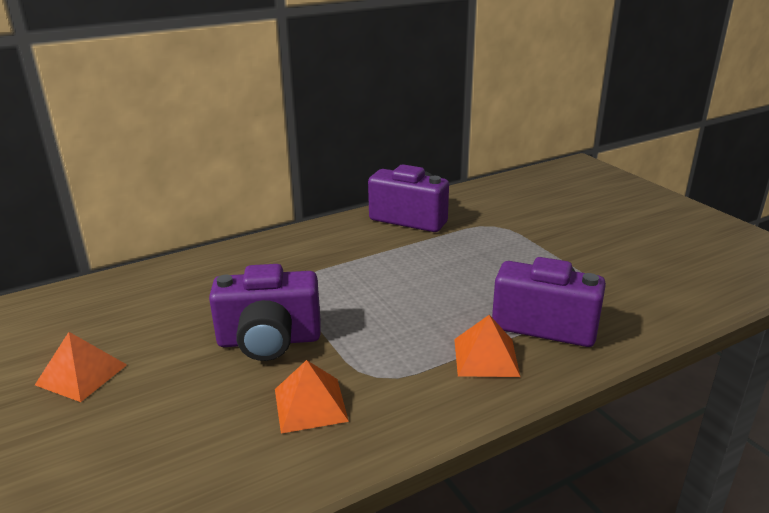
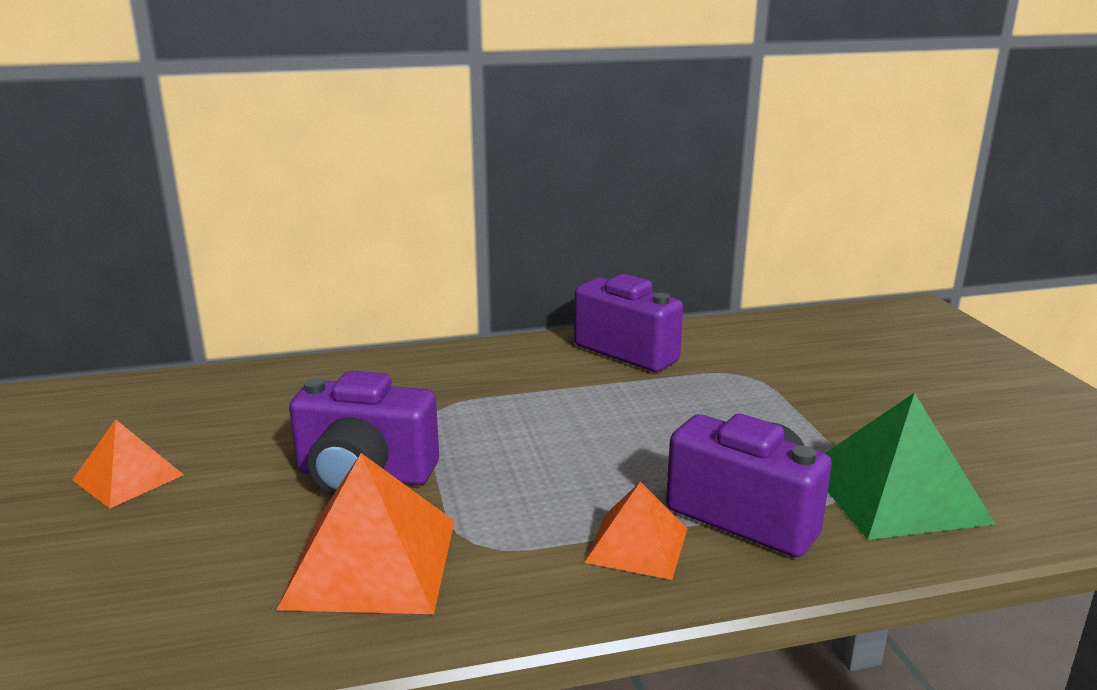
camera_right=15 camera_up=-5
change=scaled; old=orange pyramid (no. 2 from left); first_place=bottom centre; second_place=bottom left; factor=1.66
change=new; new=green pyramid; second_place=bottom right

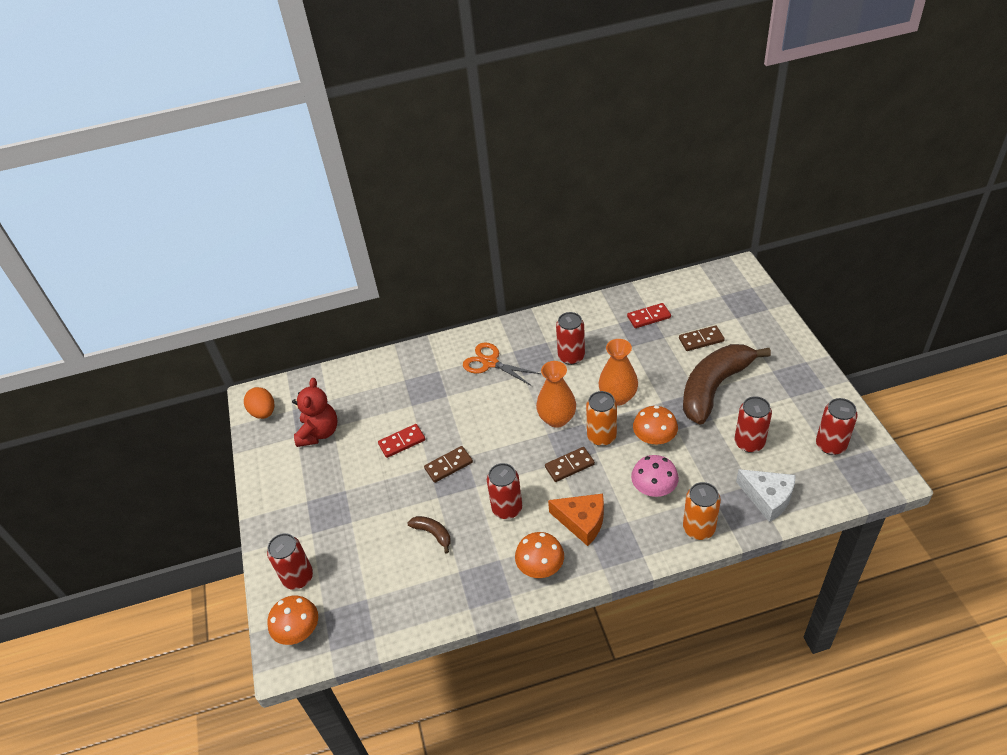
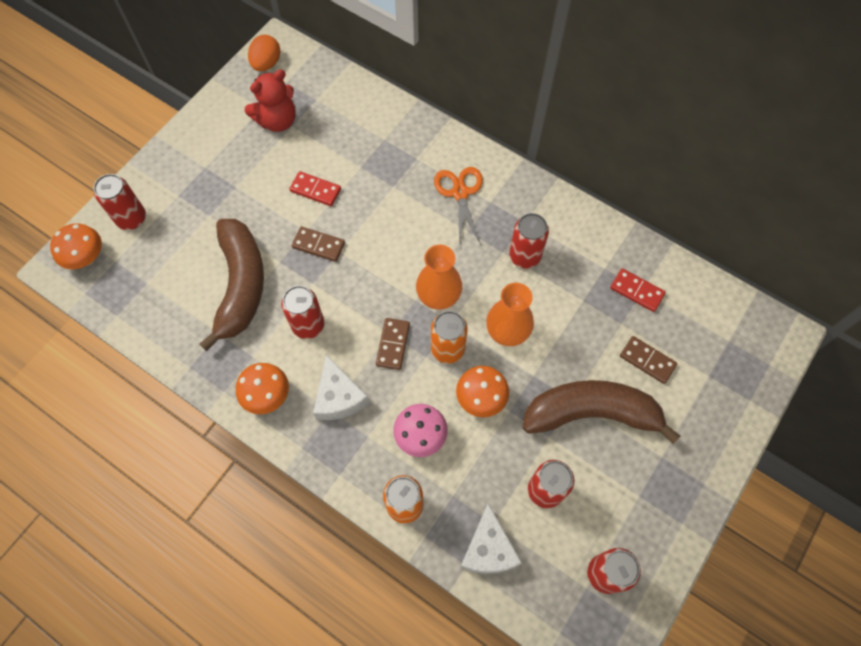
camera_right=45 camera_up=20
change=rotated; old=brown domino (no. 2 from left); first_place=centre; second_place=centre; degrees=75
change=repainted; old=orange cheese; new=white cheese (no. 1 from left); first_place=bottom centre; second_place=centre
change=scaled; old=brown banana (no. 1 from left); first_place=bottom centre; second_place=middle left; factor=2.42

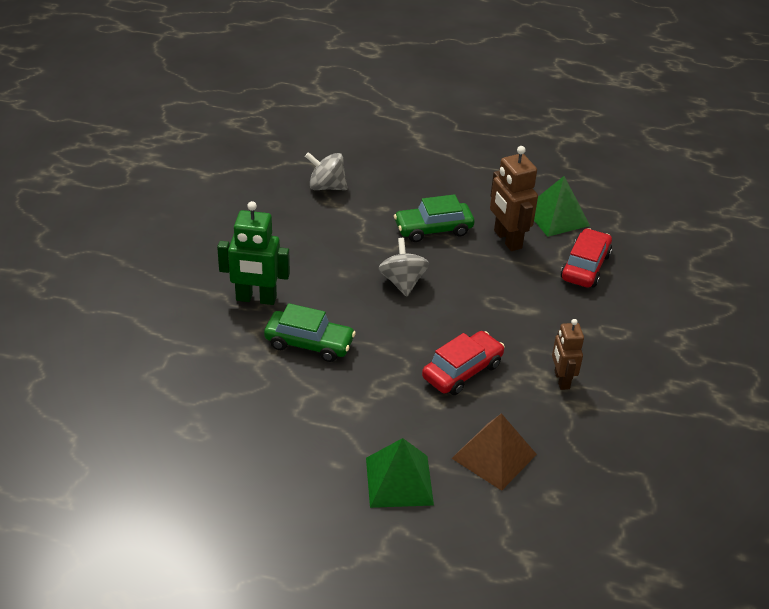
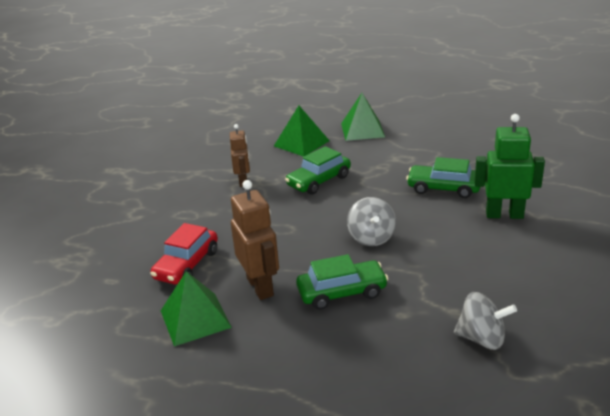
camera_right=-175 camera_up=-10
change=repainted; old=red car (no. 1 from left); new=green car (no. 1 from left); first_place=centre; second_place=centre
change=repainted; old=brown pyramid; new=green pyramid (no. 2 from left); first_place=bottom centre; second_place=top centre

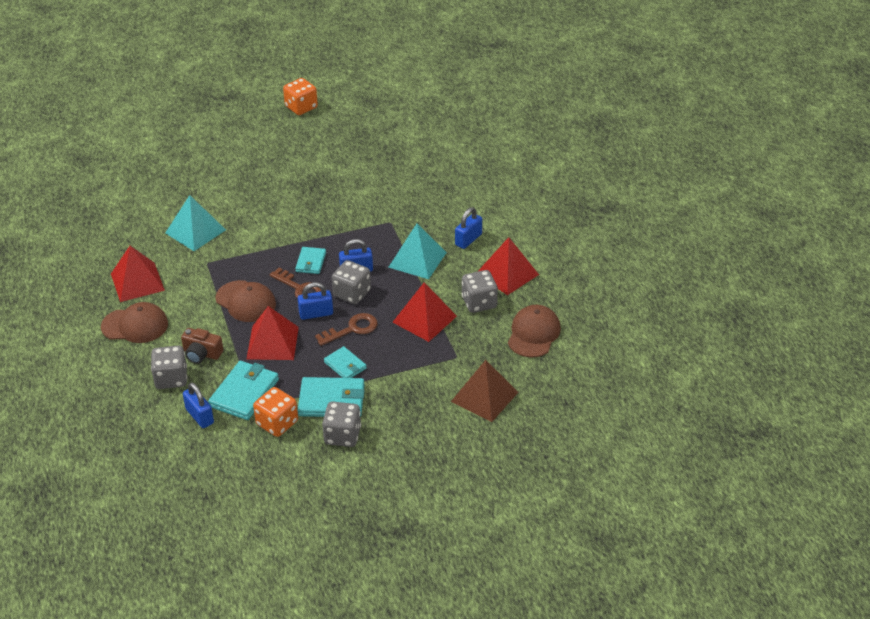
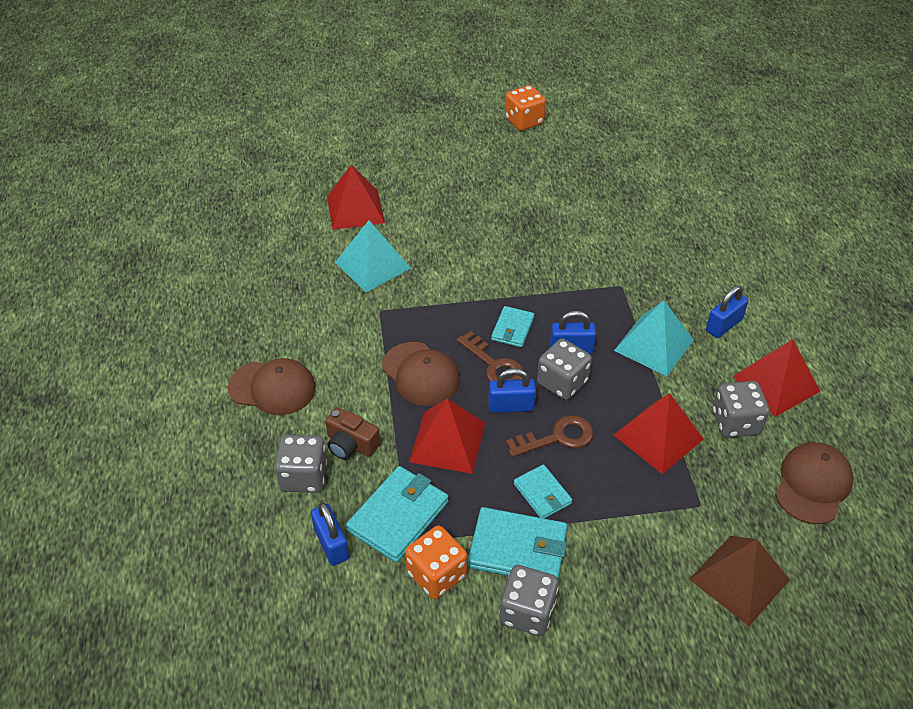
camera_right=10 camera_up=5
change=shifted; old=red pyramid (no. 1 from left); first_place=middle left; second_place=top centre

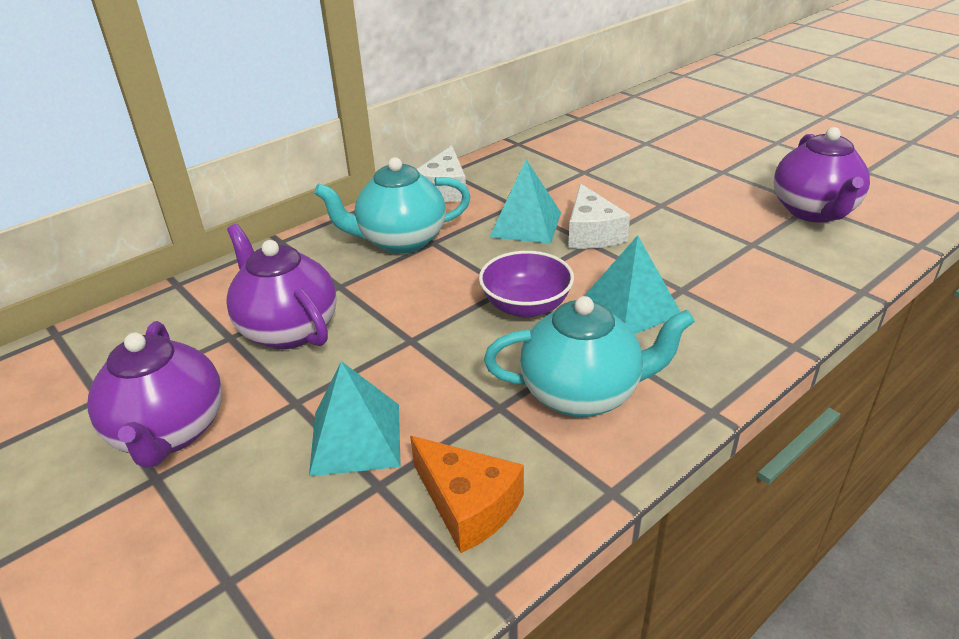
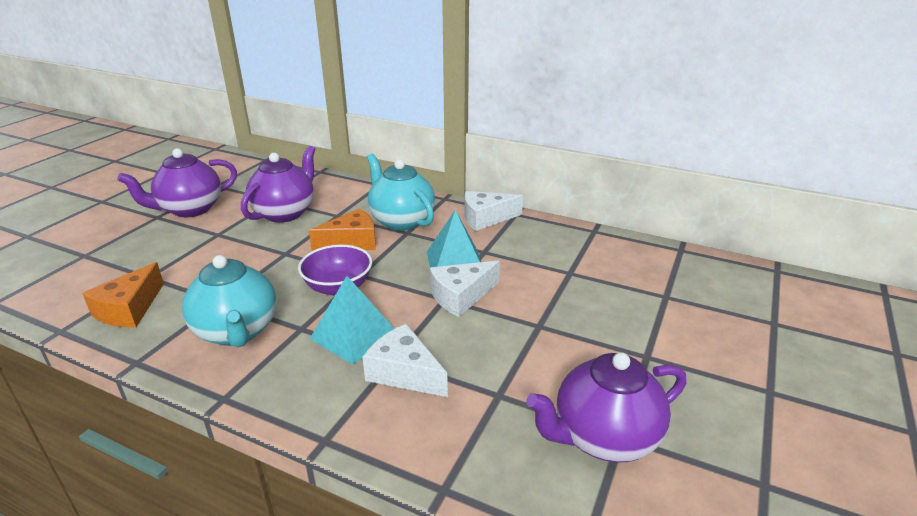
camera_right=65 camera_up=-5
change=gone; old=turquoise pyramid (no. 1 from left); first_place=centre
change=new; new=orange cheese (no. 2 from left); second_place=centre
change=new; new=white cheese (no. 1 from left); second_place=bottom centre

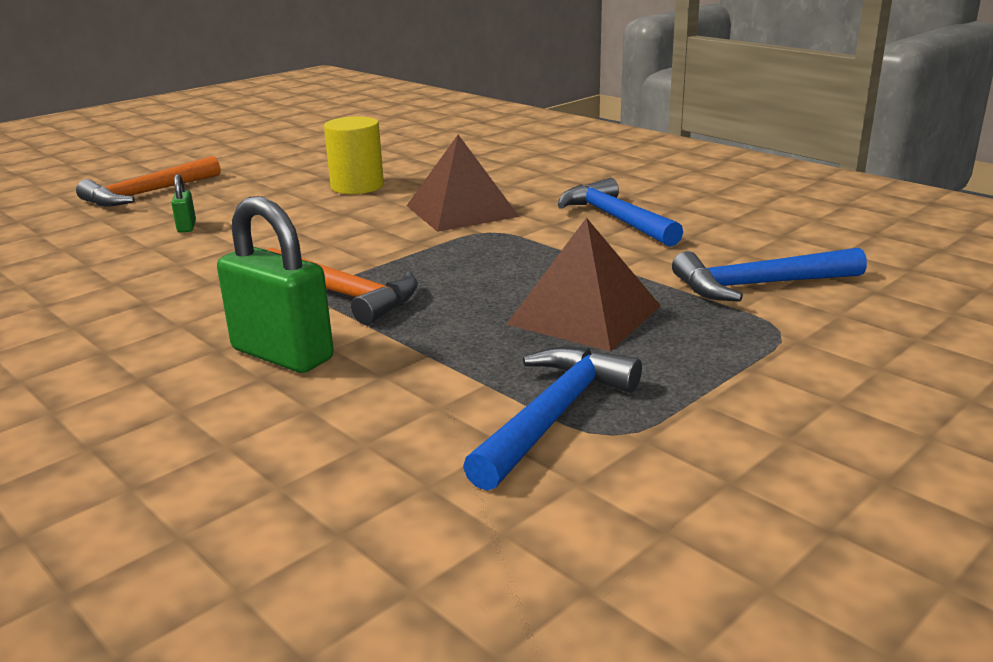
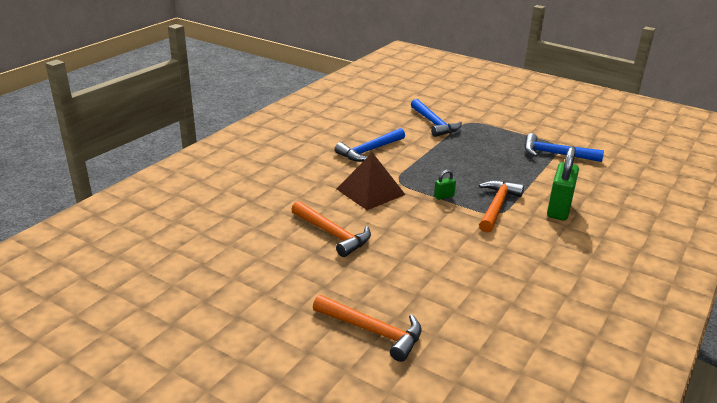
camera_right=-105 camera_up=5
change=swapped; old=yellow cylinder; new=orange hammer (no. 1 from left); first_place=top centre; second_place=centre
change=shifted; old=green padlock (no. 1 from left); first_place=top left; second_place=centre
change=gone; old=brown pyramid (no. 2 from left); first_place=centre

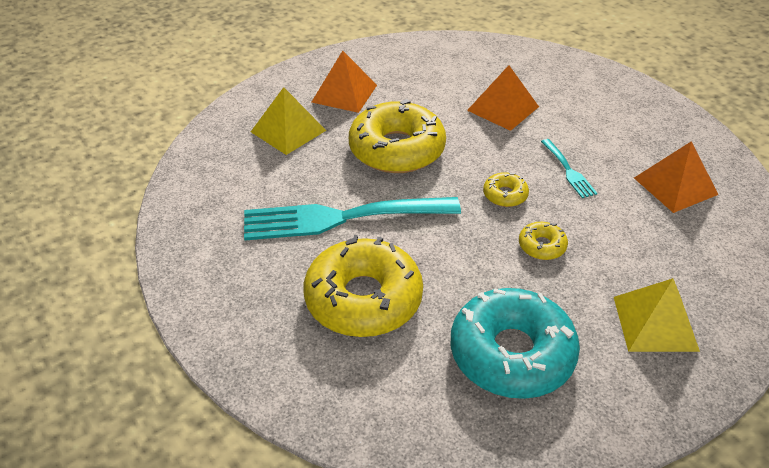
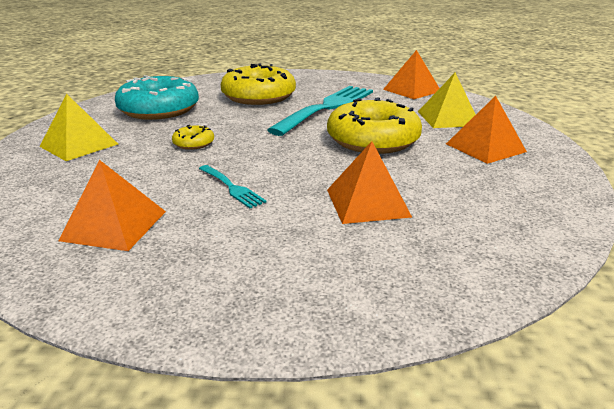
camera_right=130 camera_up=-15
change=rotated; old=turquoise fork (no. 2 from left in the first image); first_place=middle right; second_place=centre; degrees=-150
change=gone; old=yellow donut (no. 3 from left); first_place=centre
change=new; new=orange pyramid (no. 3 from left); second_place=top right

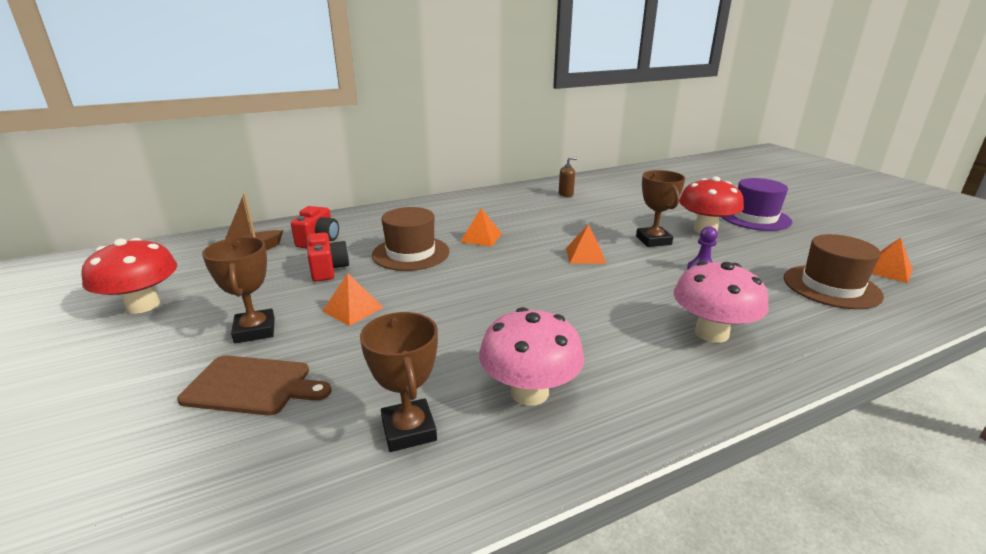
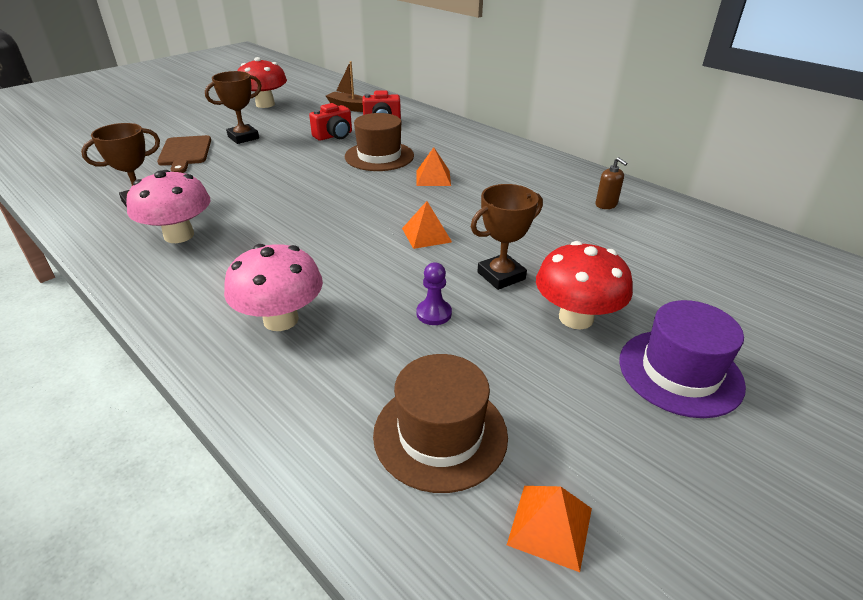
camera_right=70 camera_up=10
change=gone; old=orange pyramid (no. 1 from left); first_place=centre

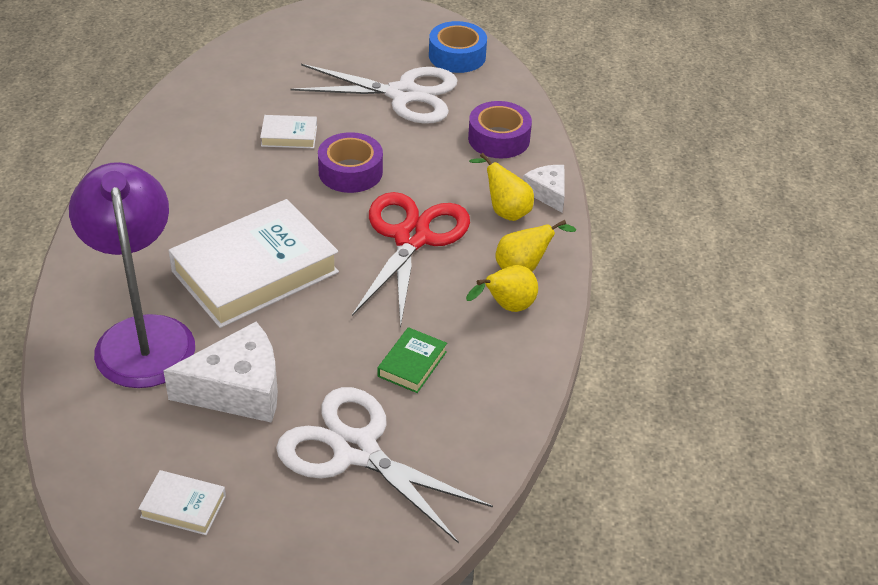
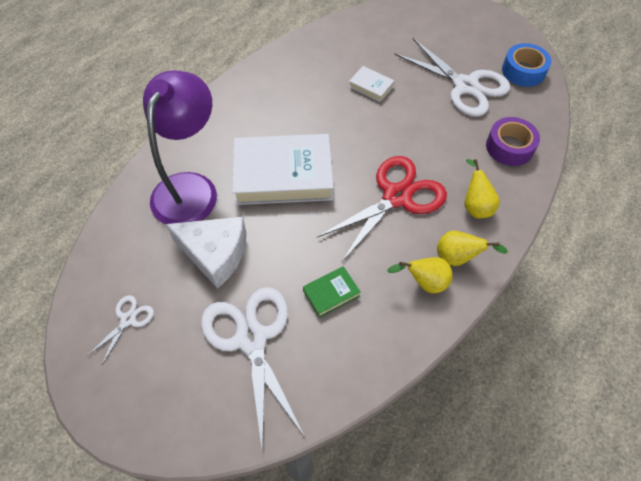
camera_right=35 camera_up=15
change=gone; old=purple tape (no. 1 from left); first_place=top centre
change=gone; old=white cheese (no. 2 from left); first_place=top centre
change=swapped; old=white book (no. 1 from left); new=white scissors (no. 1 from left); first_place=bottom left; second_place=bottom left

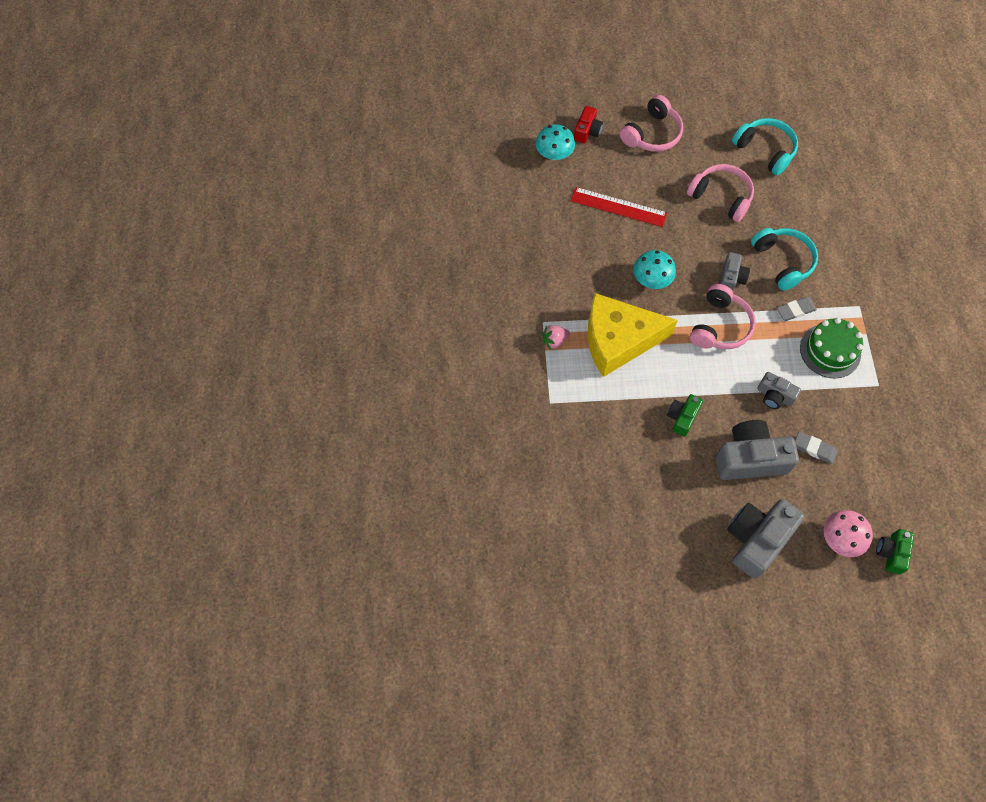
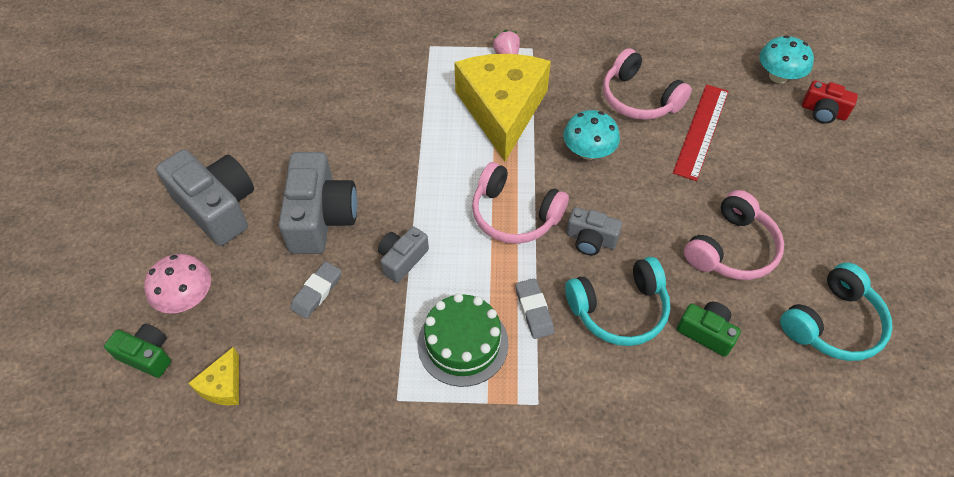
camera_right=95 camera_up=-10
change=shifted; old=pink headphones (no. 1 from left in the first image); new=pink headphones (no. 2 from left); first_place=top centre; second_place=top right
change=shifted; old=green camera (no. 1 from left in the first image); new=green camera (no. 2 from left); first_place=middle right; second_place=bottom right
change=new; new=yellow cheese (no. 1 from left); second_place=bottom left

